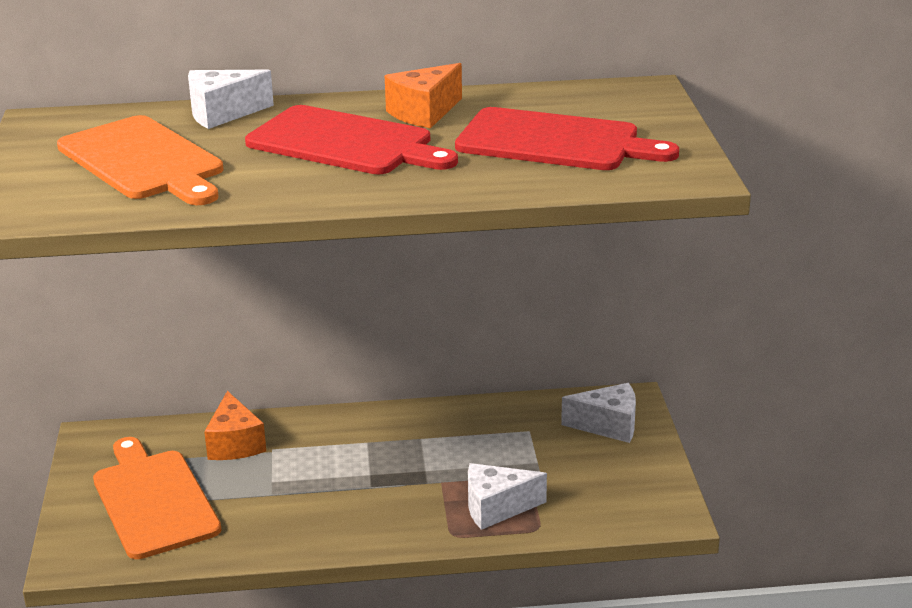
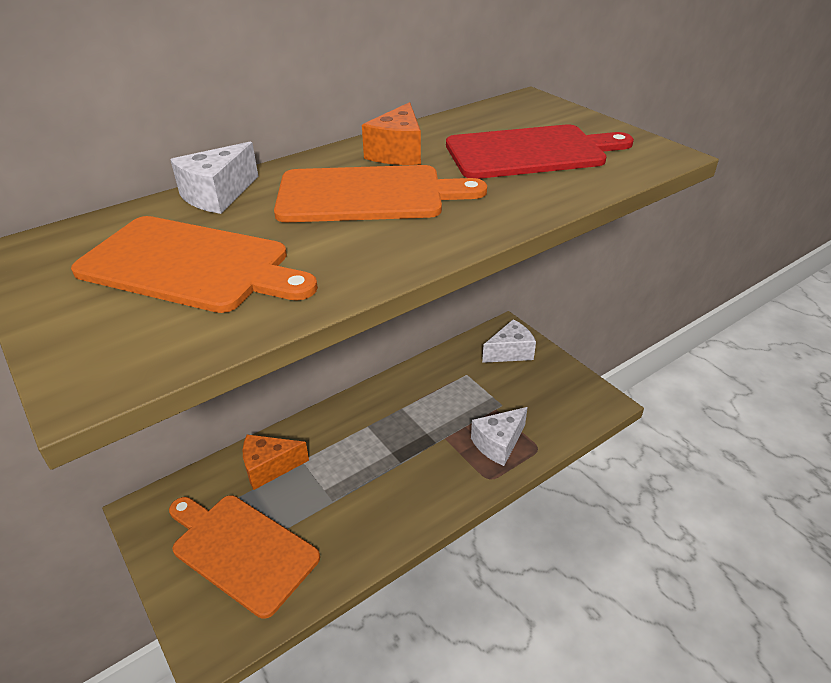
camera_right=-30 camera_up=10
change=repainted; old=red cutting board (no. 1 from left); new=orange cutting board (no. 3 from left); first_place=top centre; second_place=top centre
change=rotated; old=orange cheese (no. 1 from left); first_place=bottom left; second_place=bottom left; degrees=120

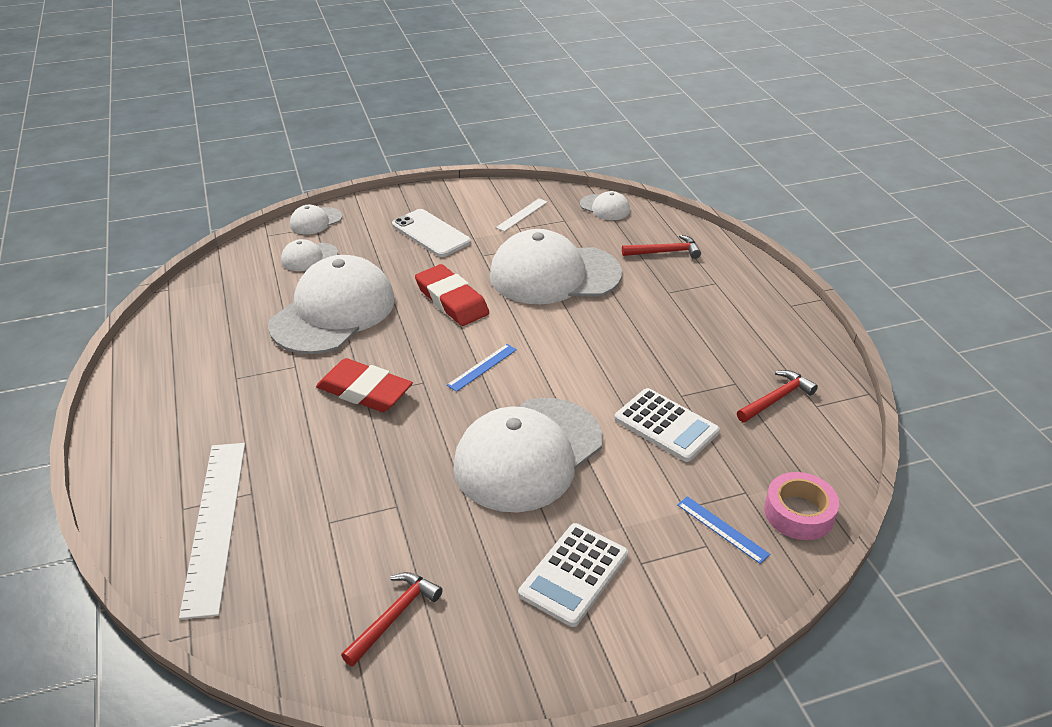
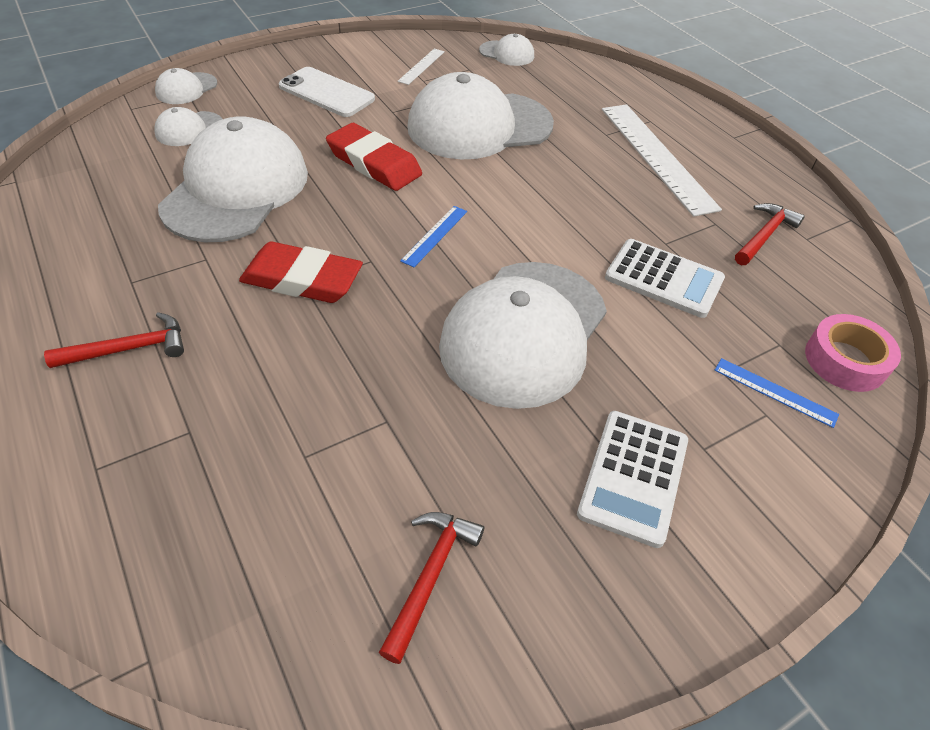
camera_right=-15 camera_up=10
change=shifted; old=red hammer (no. 2 from left in the first image); new=red hammer (no. 1 from left); first_place=centre; second_place=middle left
change=shifted; old=white ruler (no. 1 from left in the first image); new=white ruler (no. 2 from left); first_place=bottom left; second_place=top right

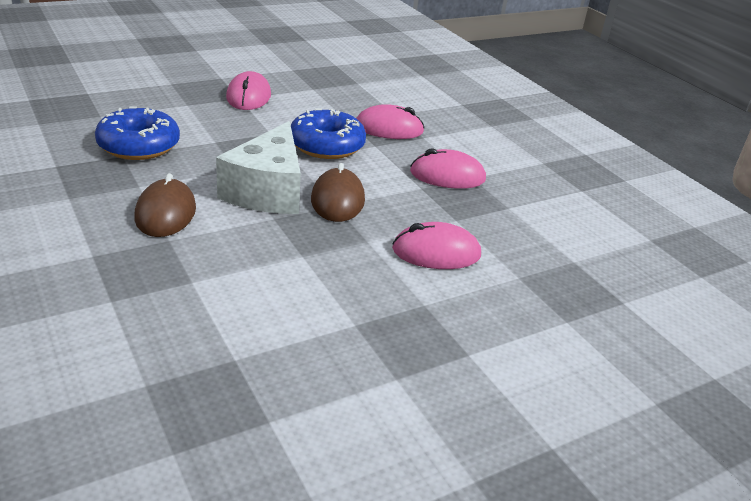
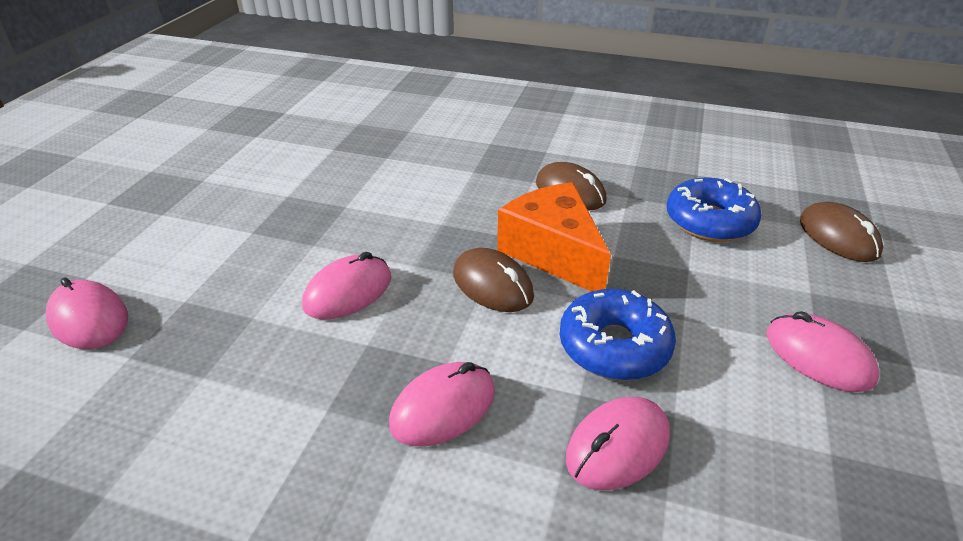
camera_right=140 camera_up=5
change=repainted; old=white cheese; new=orange cheese; first_place=centre; second_place=centre
change=new; new=brown mouse (no. 3 from left); second_place=middle right
change=new; new=pink mouse (no. 1 from left); second_place=middle left

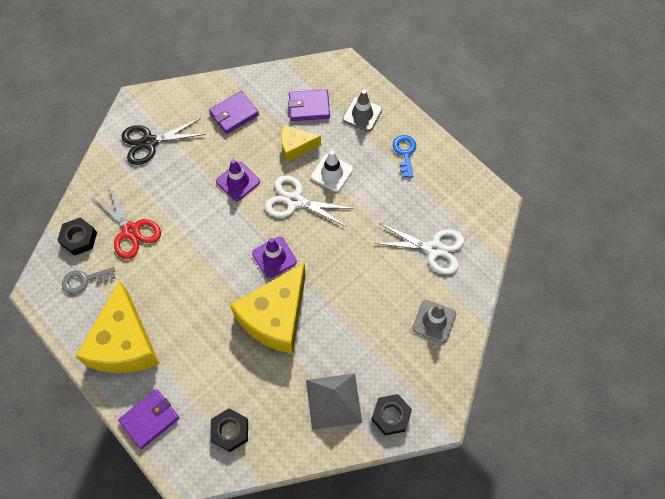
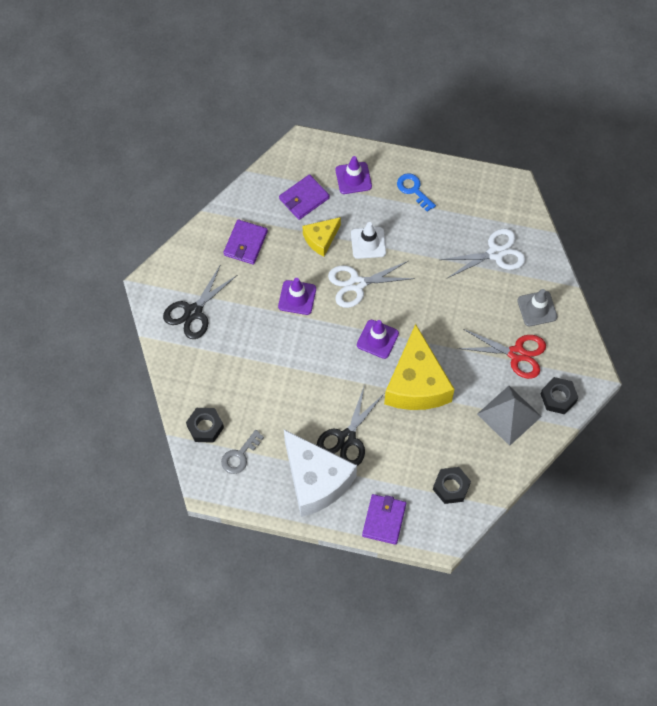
camera_right=-35 camera_up=0
change=repainted; old=grey traffic cone (no. 1 from left); new=purple traffic cone (no. 2 from left); first_place=top centre; second_place=top centre
change=shifted; old=red scissors; first_place=middle left; second_place=middle right
change=repainted; old=yellow cheese (no. 1 from left); new=white cheese; first_place=middle left; second_place=bottom centre
change=new; new=black scissors (no. 2 from left); second_place=centre

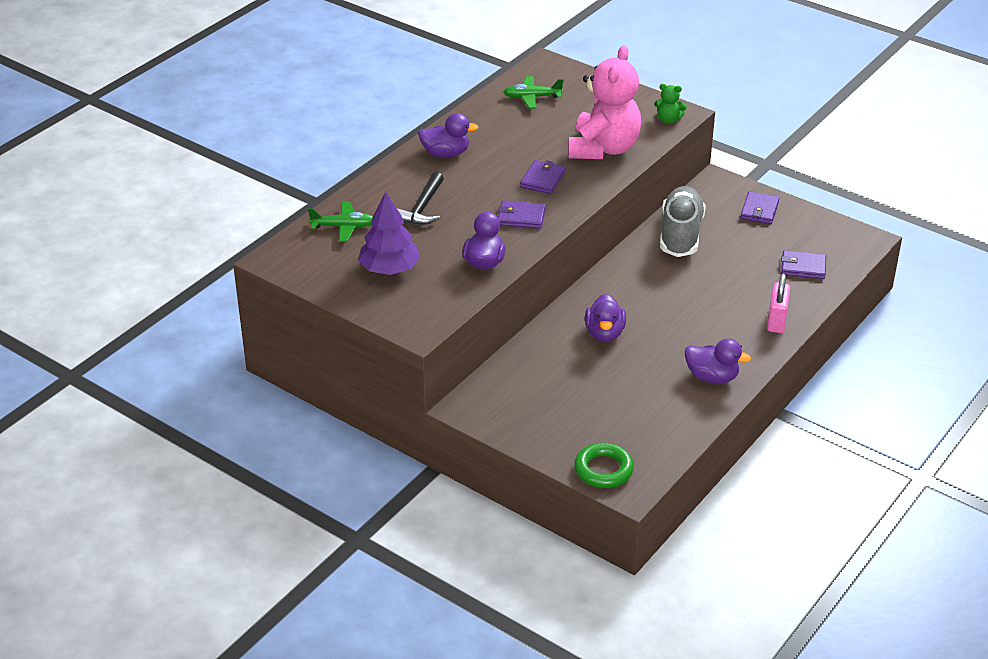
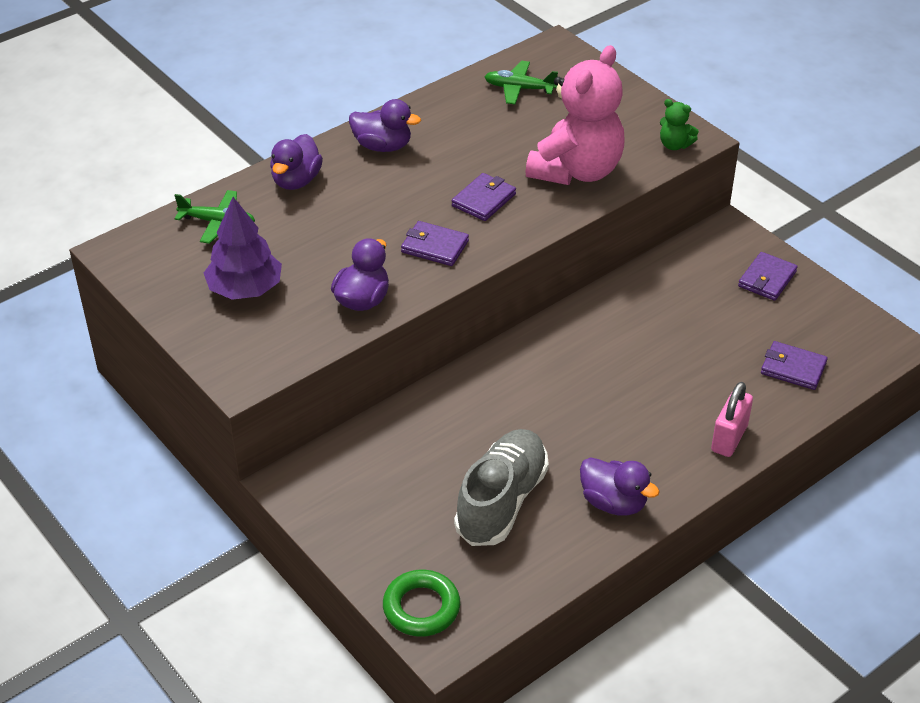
camera_right=15 camera_up=5
change=gone; old=black hammer; first_place=top centre
change=shifted; old=grey shoe; first_place=middle right; second_place=bottom centre
change=shifted; old=purple duck (no. 3 from left in the first image); new=purple duck (no. 1 from left); first_place=centre; second_place=top left

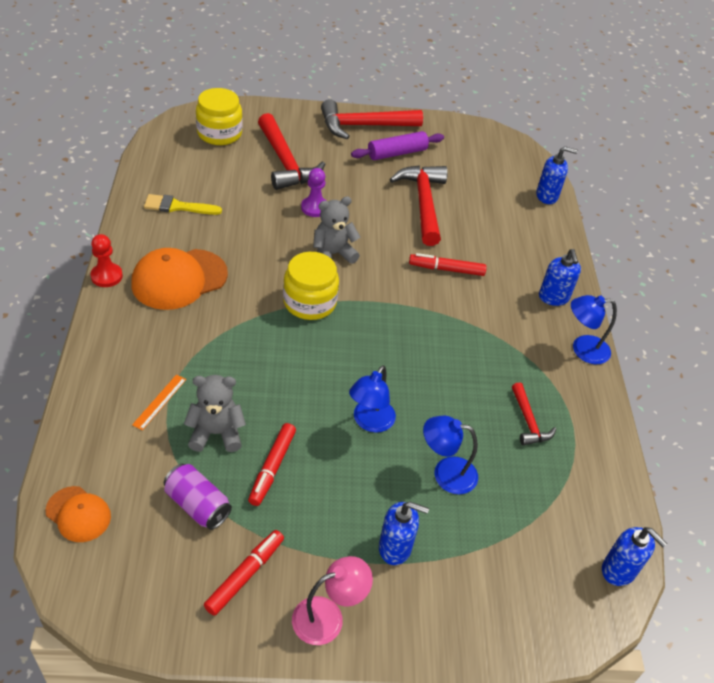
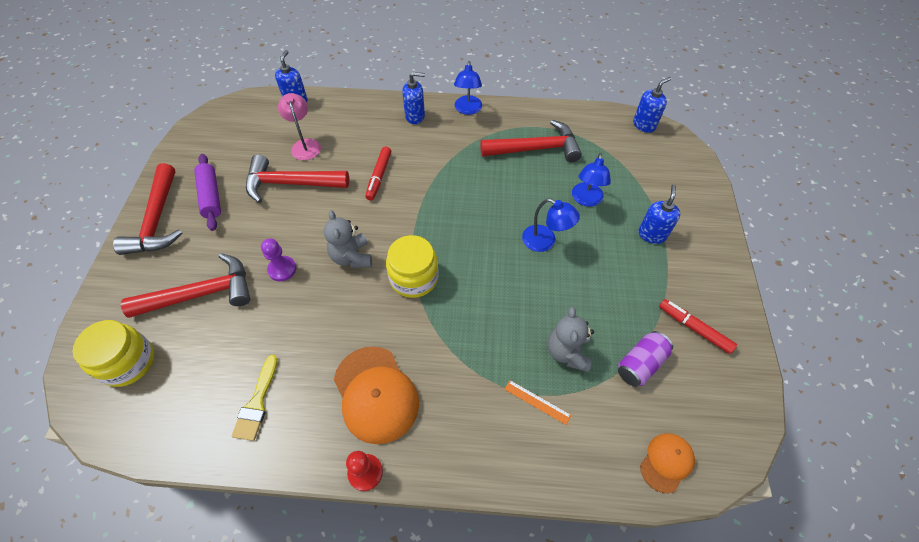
camera_right=-80 camera_up=10
change=scaled; old=red hammer (no. 4 from left); first_place=middle right; second_place=top centre; factor=1.91
change=gone; old=red marker (no. 2 from left); first_place=bottom centre
change=shifted; old=pink lamp; first_place=bottom centre; second_place=top left

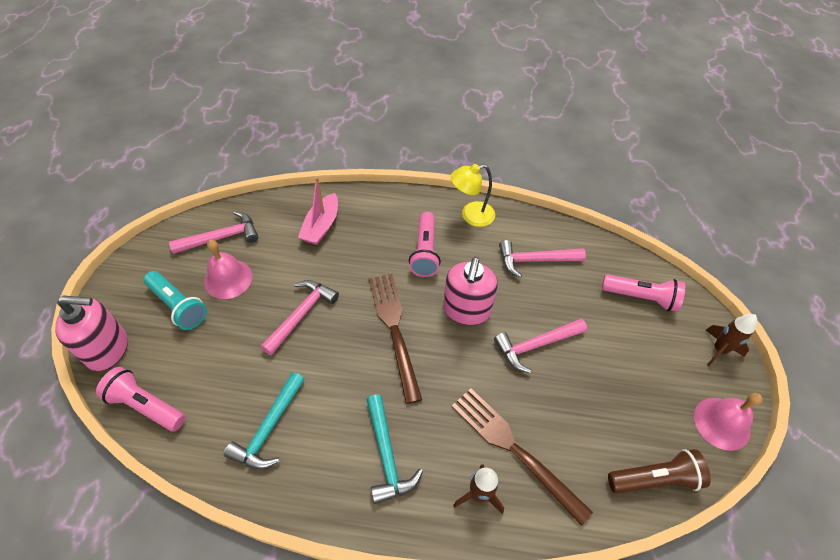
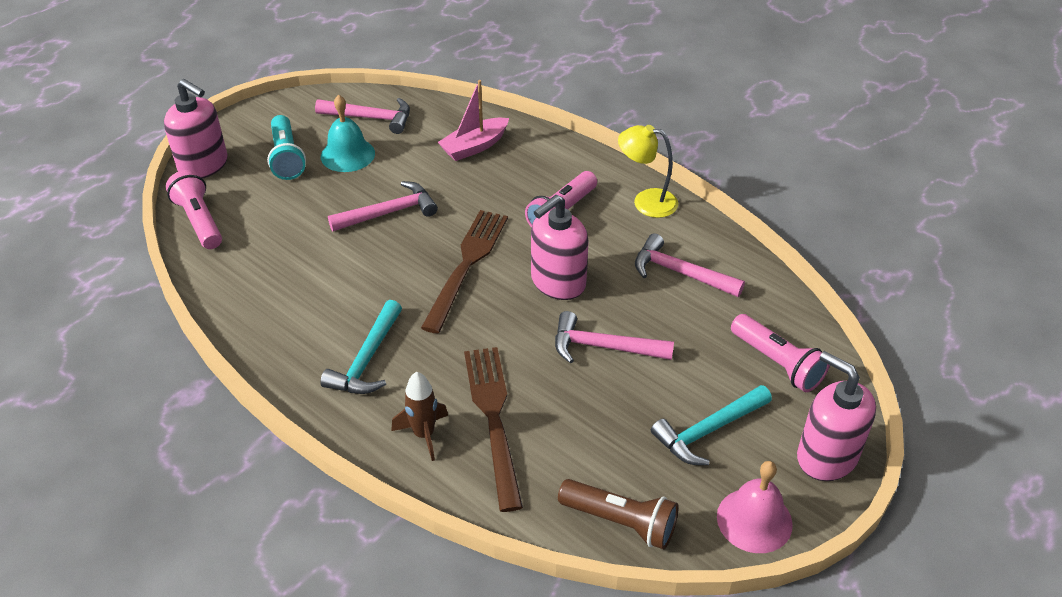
camera_right=35 camera_up=-10
change=repainted; old=pink bell (no. 1 from left); new=turquoise bell; first_place=middle left; second_place=top left
change=swapped; old=brown rocket (no. 2 from left); new=pink soap dispenser (no. 3 from left); first_place=middle right; second_place=bottom right
change=shifted; old=turquoise hammer (no. 1 from left in the first image); new=turquoise hammer (no. 2 from left); first_place=bottom left; second_place=bottom right

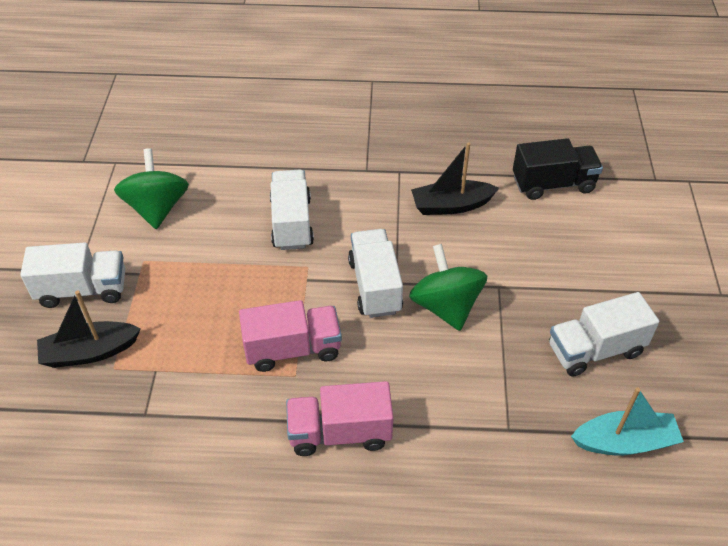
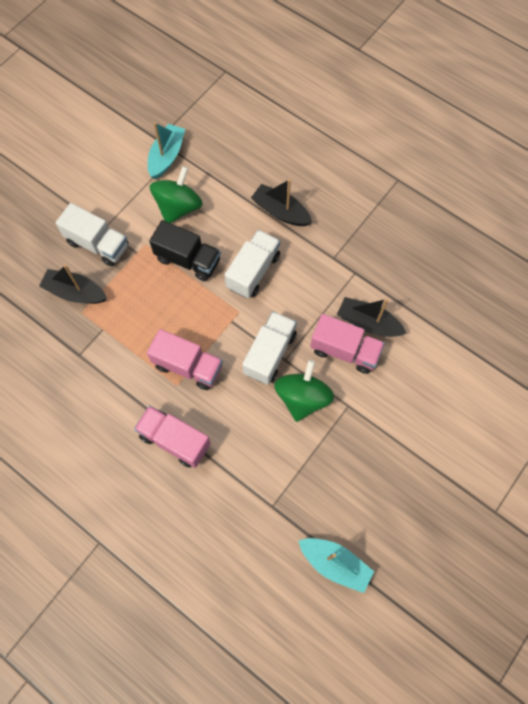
camera_right=35 camera_up=20
change=shifted; old=black truck; first_place=top right; second_place=centre
change=gone; old=white truck (no. 4 from left); first_place=middle right
change=new; new=turquoise boat (no. 1 from left); second_place=top left
change=new; new=black boat (no. 2 from left); second_place=top centre
change=new; new=pink truck (no. 3 from left); second_place=centre

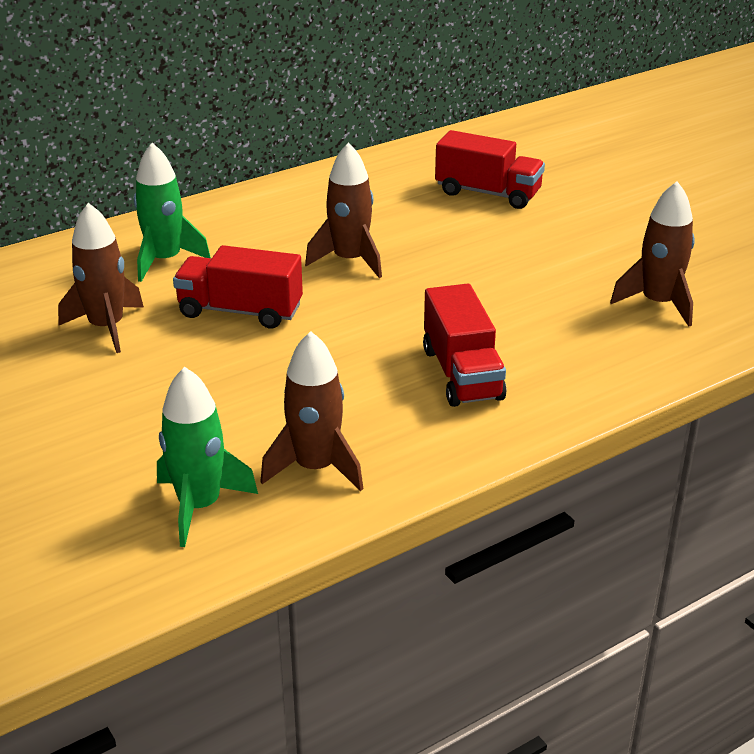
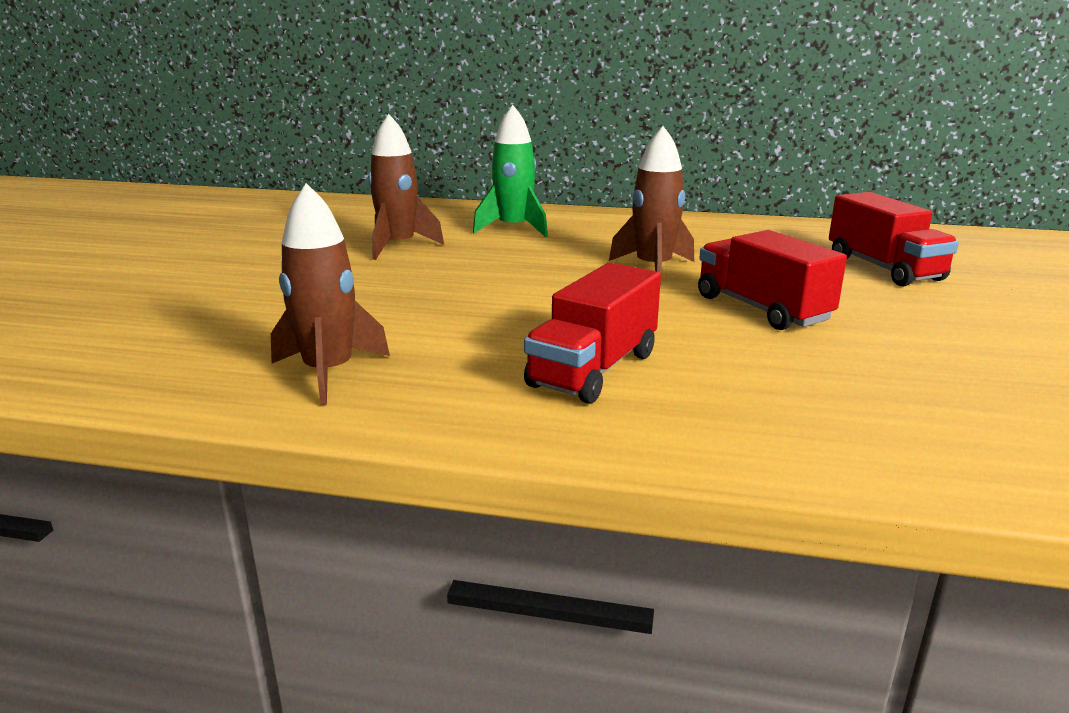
camera_right=45 camera_up=-10
change=gone; old=brown rocket (no. 4 from left); first_place=middle right
change=shifted; old=red truck (no. 1 from left in the first image); new=red truck (no. 2 from left); first_place=middle left; second_place=middle right
change=gone; old=green rocket (no. 2 from left); first_place=middle left

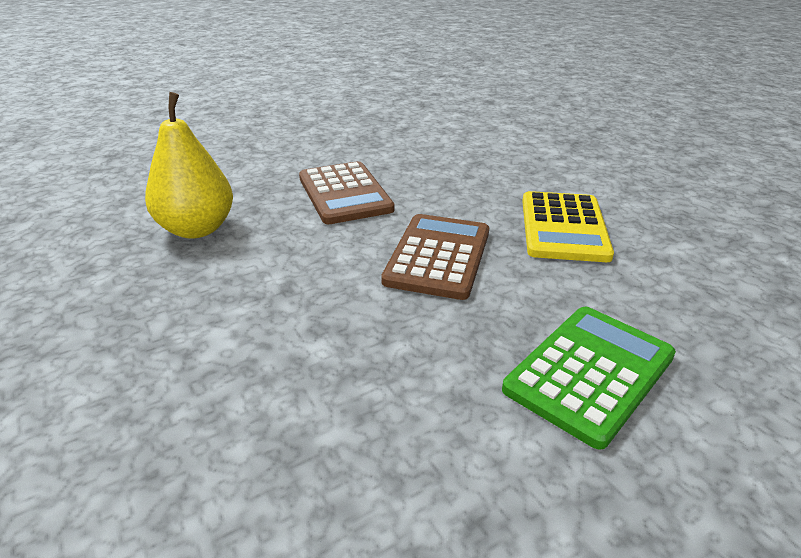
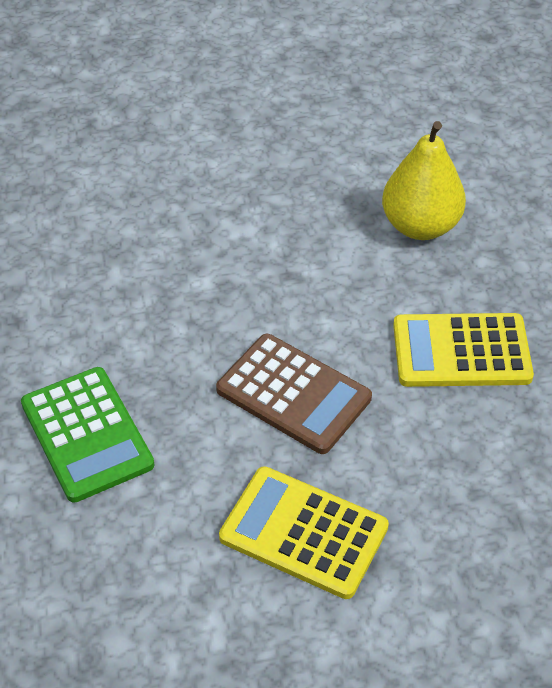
camera_right=110 camera_up=15
change=repainted; old=brown calculator (no. 1 from left); new=yellow calculator (no. 2 from left); first_place=centre; second_place=middle right

